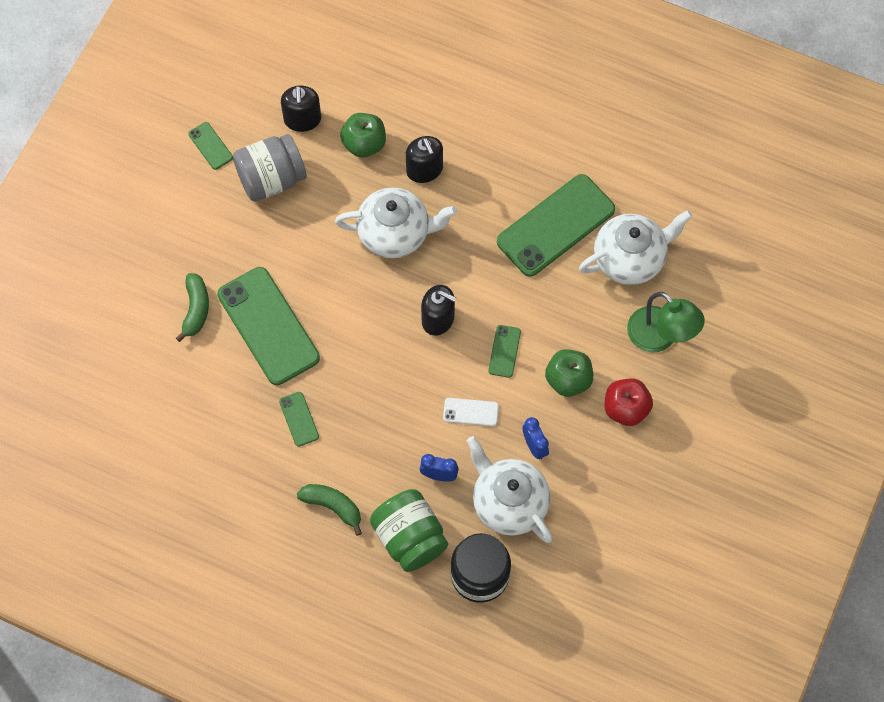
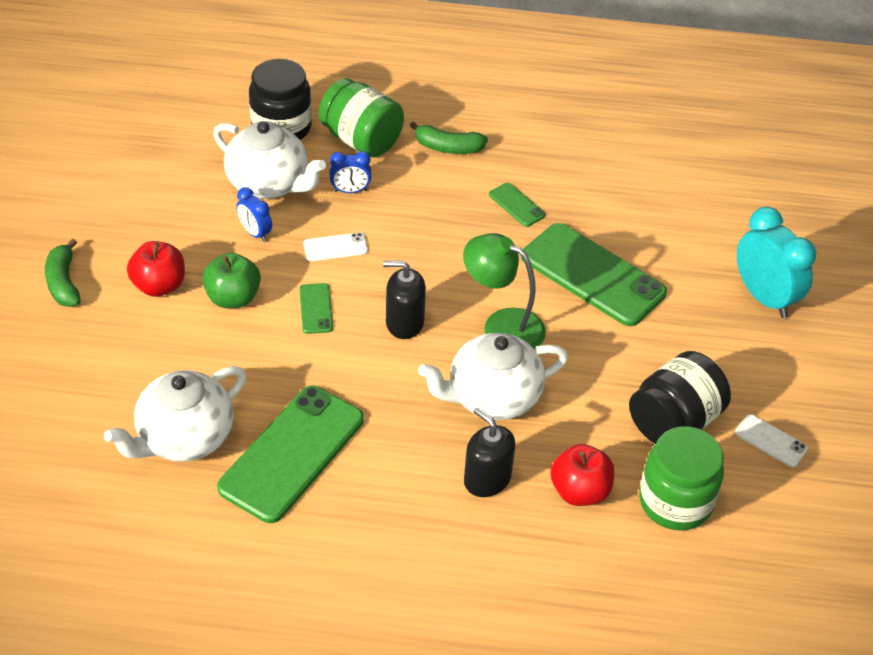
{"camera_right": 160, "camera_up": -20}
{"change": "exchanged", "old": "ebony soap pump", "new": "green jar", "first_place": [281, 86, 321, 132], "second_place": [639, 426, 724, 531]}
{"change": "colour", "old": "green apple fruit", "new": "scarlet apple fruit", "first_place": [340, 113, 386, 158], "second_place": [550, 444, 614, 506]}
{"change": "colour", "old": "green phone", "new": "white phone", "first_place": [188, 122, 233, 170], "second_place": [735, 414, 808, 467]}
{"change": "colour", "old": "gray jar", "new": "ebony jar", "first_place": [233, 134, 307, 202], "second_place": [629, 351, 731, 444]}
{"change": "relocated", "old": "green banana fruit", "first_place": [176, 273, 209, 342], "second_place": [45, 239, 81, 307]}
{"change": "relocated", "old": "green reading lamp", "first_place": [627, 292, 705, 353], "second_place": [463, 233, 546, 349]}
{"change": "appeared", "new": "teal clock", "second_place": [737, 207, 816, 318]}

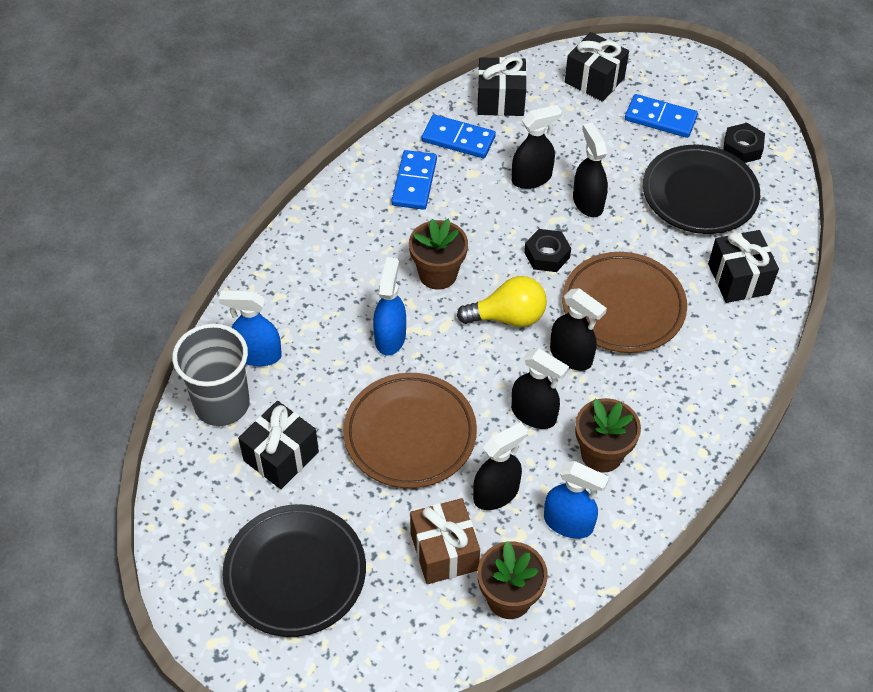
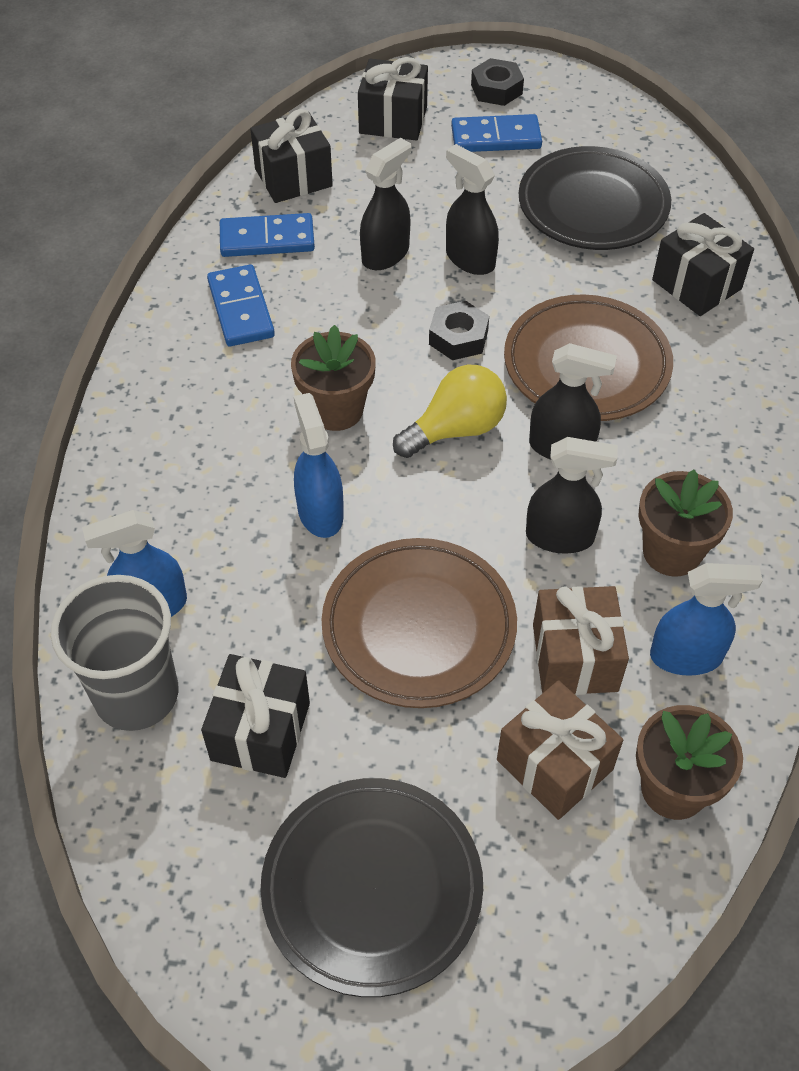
{"camera_right": -25, "camera_up": 0}
{"change": "relocated", "old": "ebony hexagon nut", "first_place": [723, 123, 765, 163], "second_place": [471, 58, 524, 106]}
{"change": "exchanged", "old": "ebony sprayer", "new": "brown gift", "first_place": [473, 422, 528, 510], "second_place": [533, 586, 629, 695]}

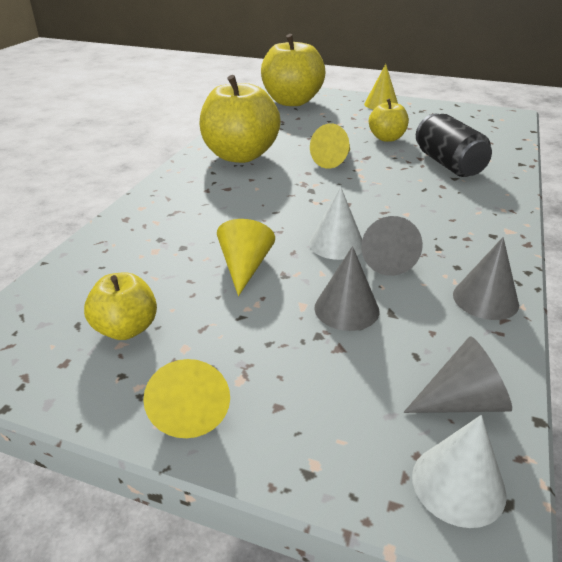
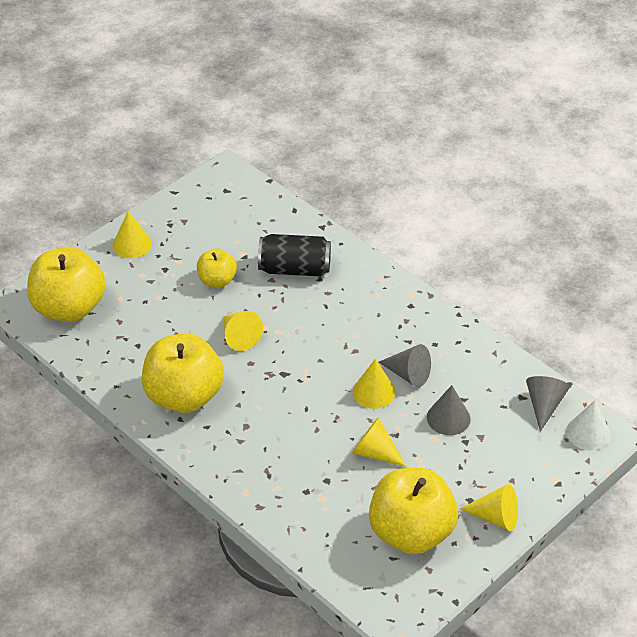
{"camera_right": -65, "camera_up": 10}
{"change": "colour", "old": "white cone", "new": "golden cone", "first_place": [309, 187, 362, 260], "second_place": [352, 359, 396, 409]}
{"change": "missing", "old": "gray cone", "first_place": [453, 237, 519, 320]}
{"change": "size", "old": "golden apple fruit", "first_place": [84, 272, 157, 340], "second_place": [369, 468, 458, 554], "factor": 1.88}

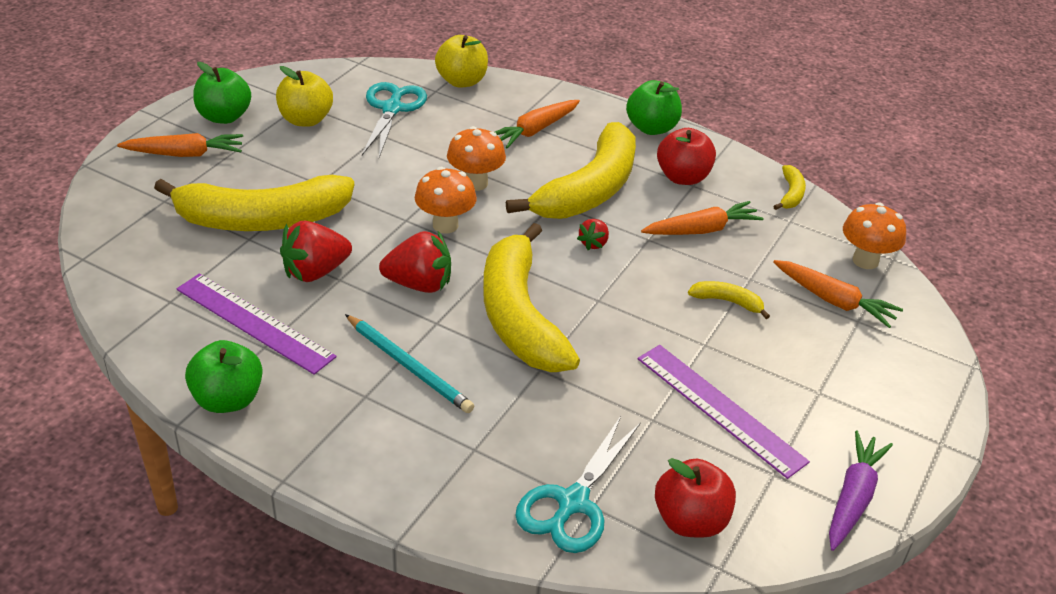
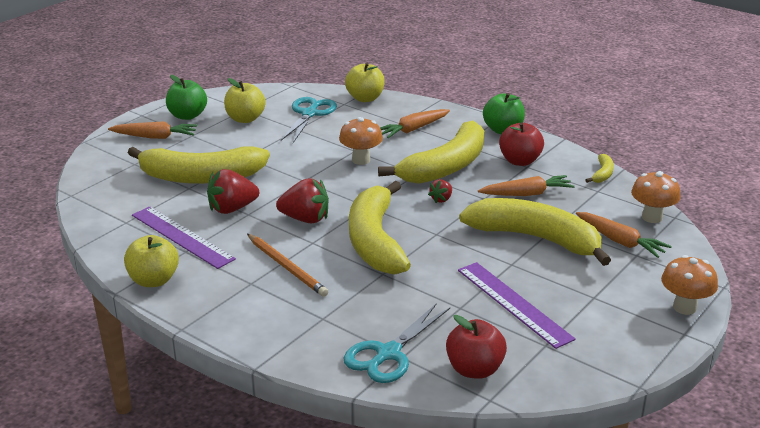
{"camera_right": 10, "camera_up": -10}
{"change": "relocated", "old": "orange-coloured fungus", "first_place": [415, 167, 477, 234], "second_place": [661, 255, 718, 315]}
{"change": "size", "old": "golden banana fruit", "first_place": [688, 281, 770, 319], "second_place": [459, 198, 611, 266], "factor": 2.48}
{"change": "colour", "old": "teal wooden pencil", "new": "orange-coloured wooden pencil", "first_place": [345, 314, 474, 413], "second_place": [247, 234, 328, 297]}
{"change": "colour", "old": "green apple fruit", "new": "golden apple fruit", "first_place": [185, 340, 263, 413], "second_place": [124, 235, 179, 287]}
{"change": "missing", "old": "purple carrot", "first_place": [829, 431, 893, 551]}

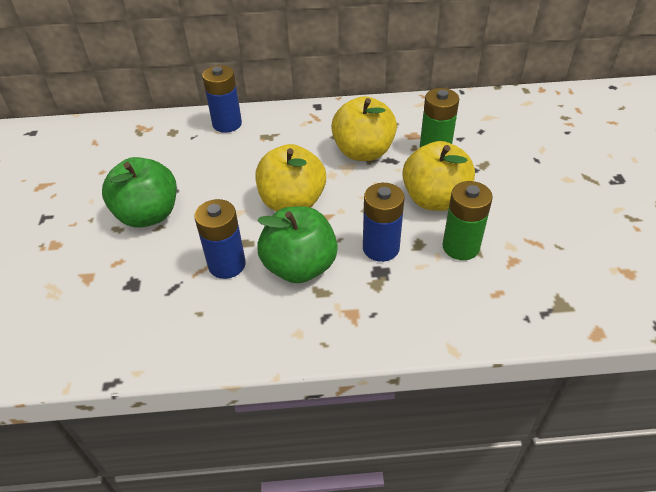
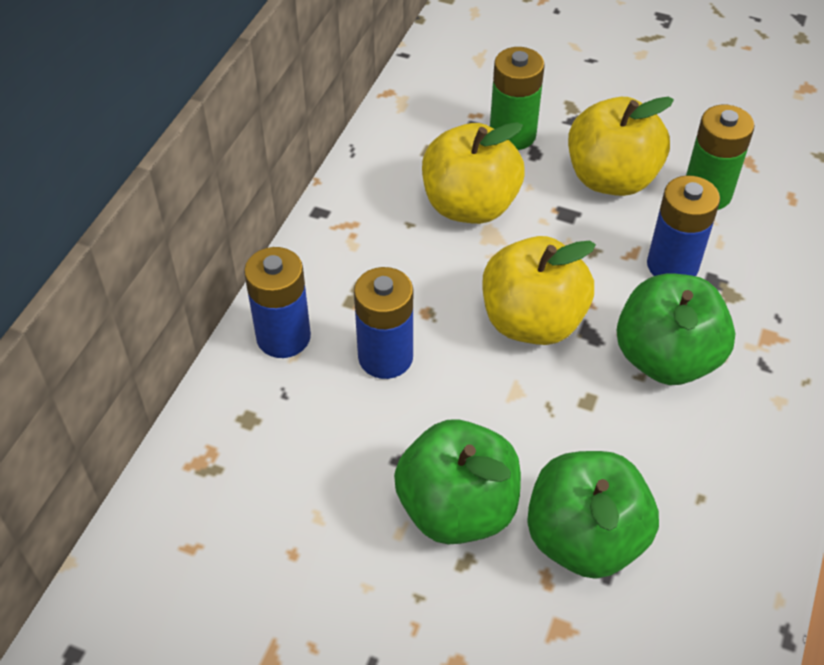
{"camera_right": -65, "camera_up": 5}
{"change": "relocated", "old": "royal blue battery", "first_place": [194, 199, 246, 279], "second_place": [354, 267, 413, 379]}
{"change": "appeared", "new": "green apple fruit", "second_place": [527, 451, 659, 579]}

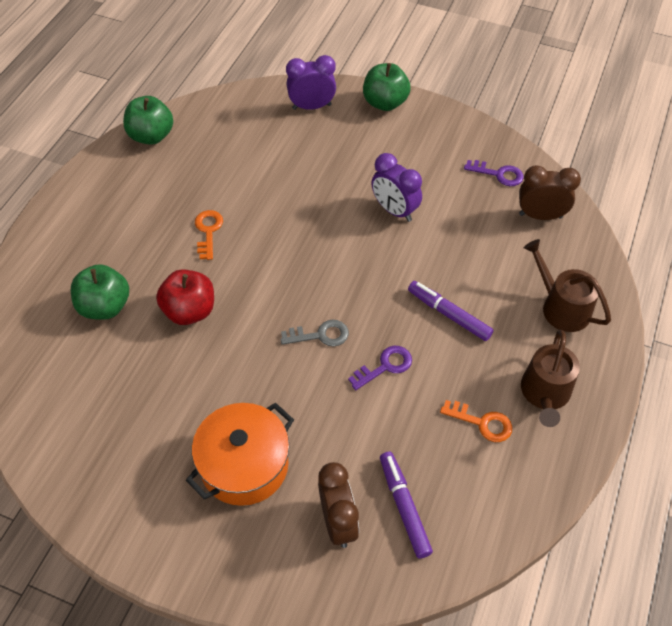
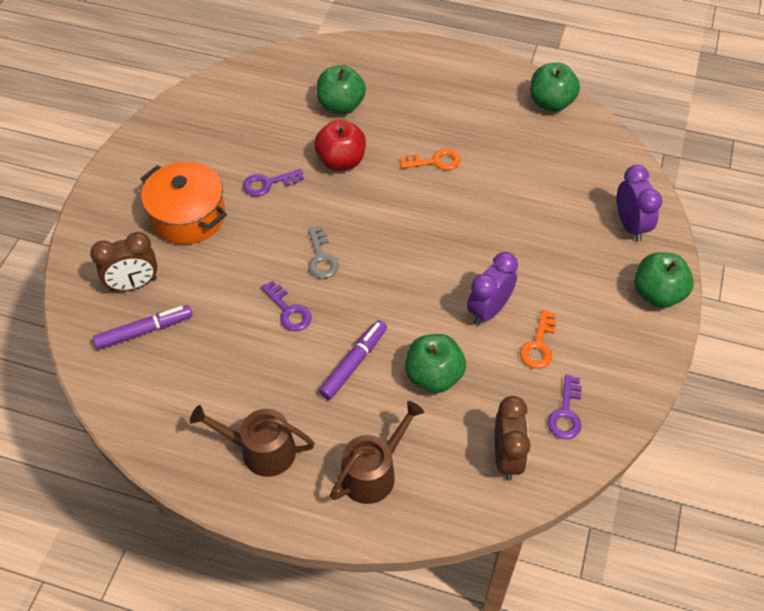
{"camera_right": 85, "camera_up": 0}
{"change": "relocated", "old": "orange-coloured key", "first_place": [440, 400, 512, 442], "second_place": [520, 310, 557, 369]}
{"change": "appeared", "new": "purple key", "second_place": [243, 169, 304, 196]}
{"change": "appeared", "new": "green apple fruit", "second_place": [405, 334, 466, 393]}

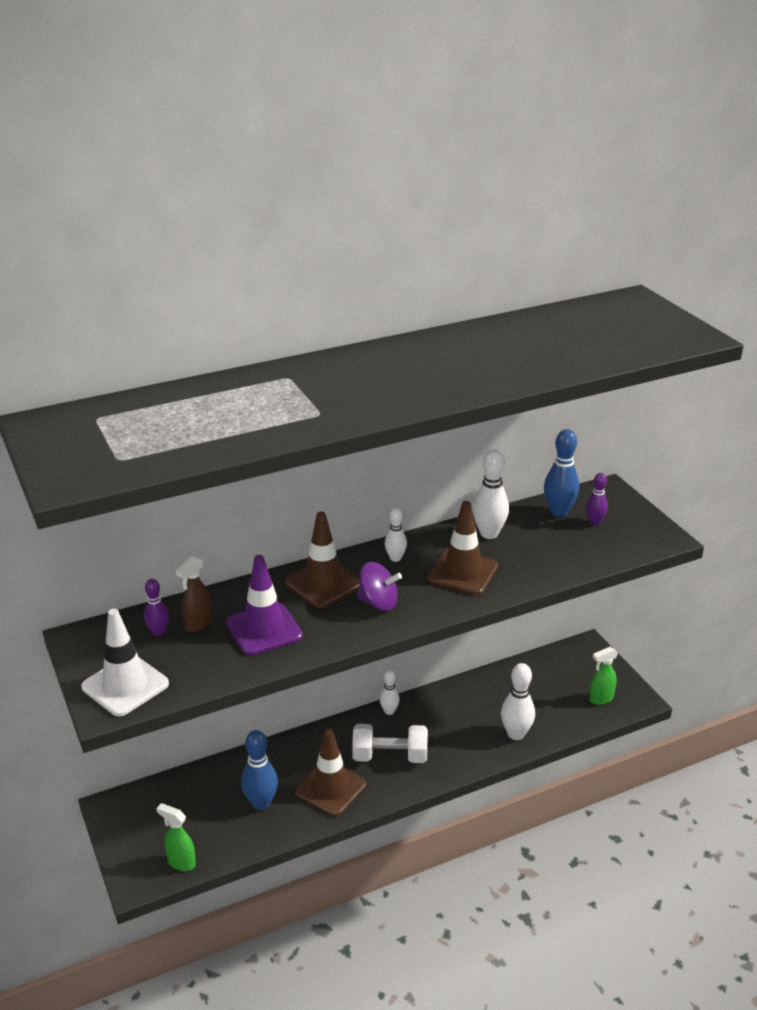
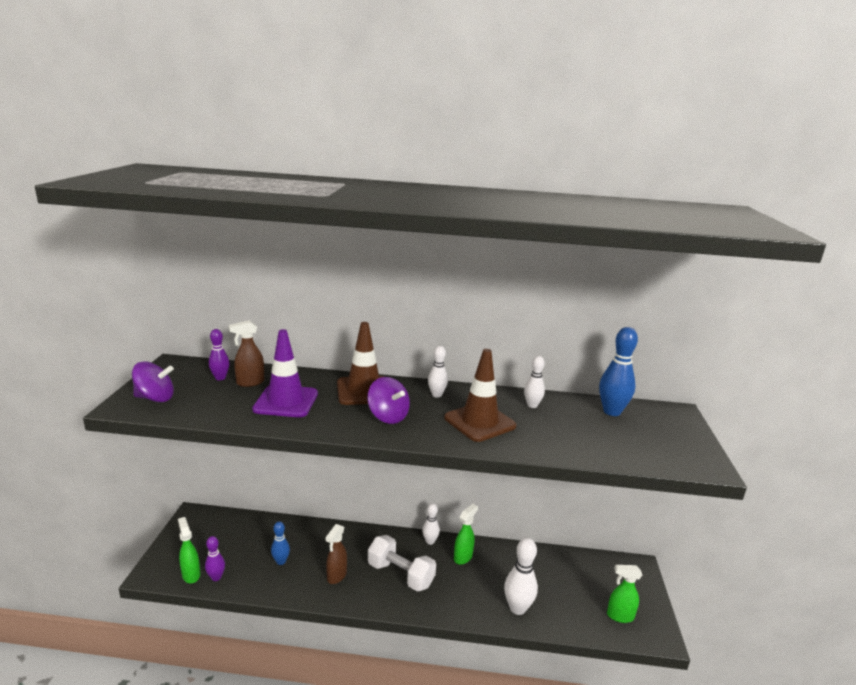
{"camera_right": 30, "camera_up": -10}
{"change": "size", "old": "white bowling pin", "first_place": [473, 449, 509, 539], "second_place": [524, 356, 545, 408], "factor": 0.6}
{"change": "relocated", "old": "purple bowling pin", "first_place": [586, 473, 608, 525], "second_place": [205, 536, 225, 581]}
{"change": "exchanged", "old": "white road cone", "new": "purple whirligig", "first_place": [81, 609, 169, 717], "second_place": [132, 361, 174, 402]}
{"change": "exchanged", "old": "brown road cone", "new": "brown sprayer", "first_place": [295, 729, 366, 816], "second_place": [325, 524, 347, 584]}
{"change": "size", "old": "royal blue bowling pin", "first_place": [241, 730, 278, 810], "second_place": [271, 521, 290, 565], "factor": 0.6}
{"change": "appeared", "new": "green sprayer", "second_place": [454, 504, 478, 565]}

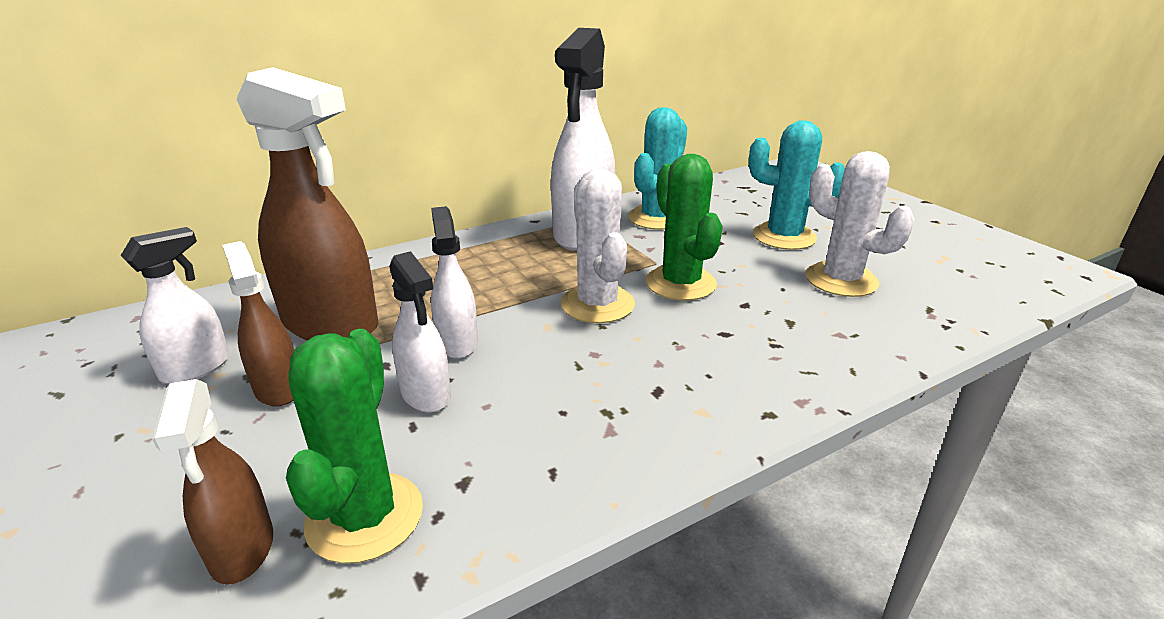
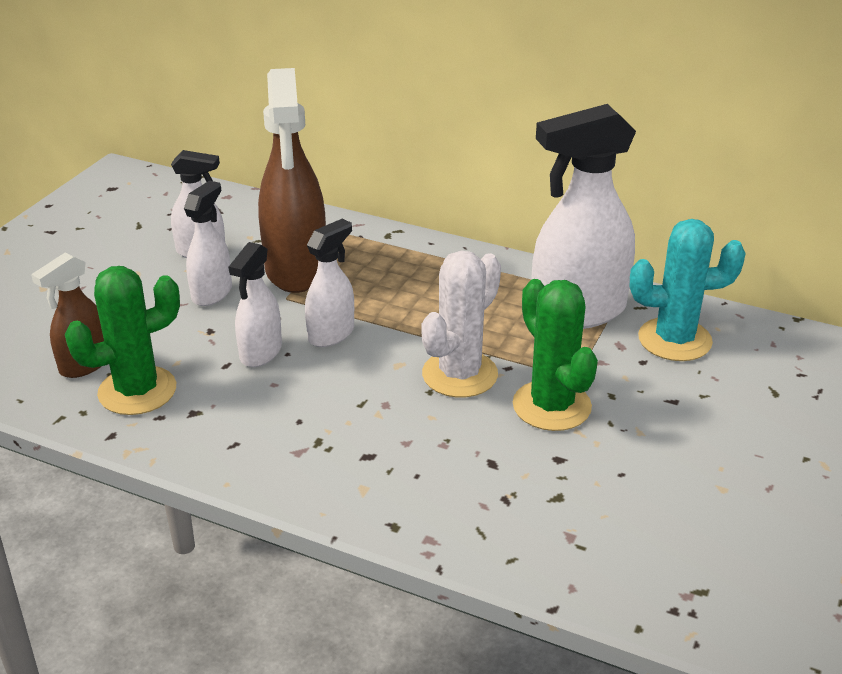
{"camera_right": 55, "camera_up": 5}
{"change": "missing", "old": "teal saguaro cactus", "first_place": [749, 120, 845, 250]}
{"change": "missing", "old": "white saguaro cactus", "first_place": [806, 151, 915, 297]}
{"change": "spun", "old": "green saguaro cactus", "first_place": [646, 154, 723, 301], "second_place": [513, 279, 598, 431], "degrees": -60}
{"change": "colour", "old": "brown sprayer", "new": "white sprayer", "first_place": [222, 241, 294, 406], "second_place": [184, 180, 232, 306]}

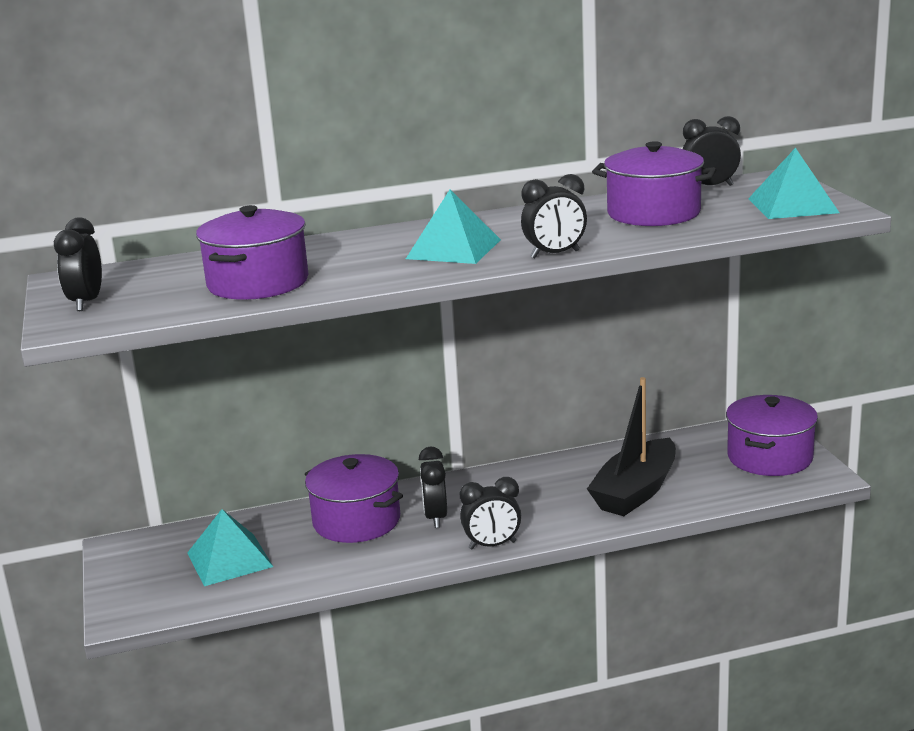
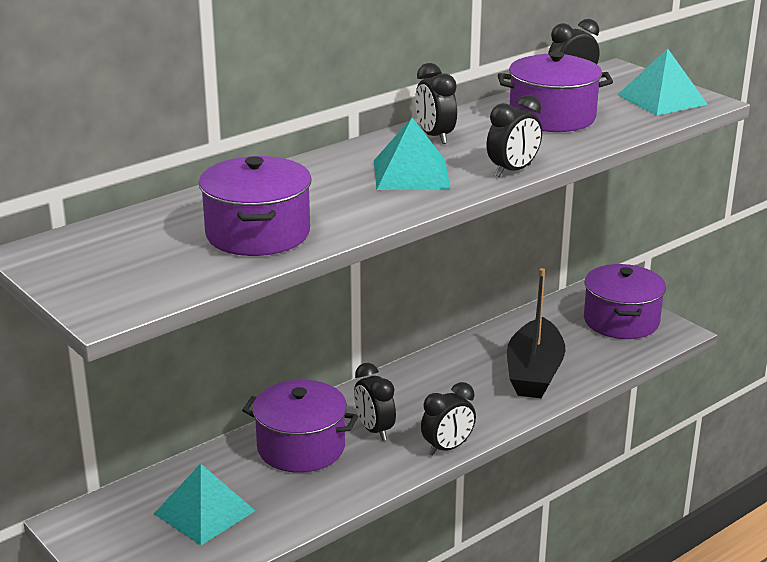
{"camera_right": -25, "camera_up": 5}
{"change": "relocated", "old": "ebony clock", "first_place": [54, 217, 102, 311], "second_place": [415, 63, 457, 144]}

